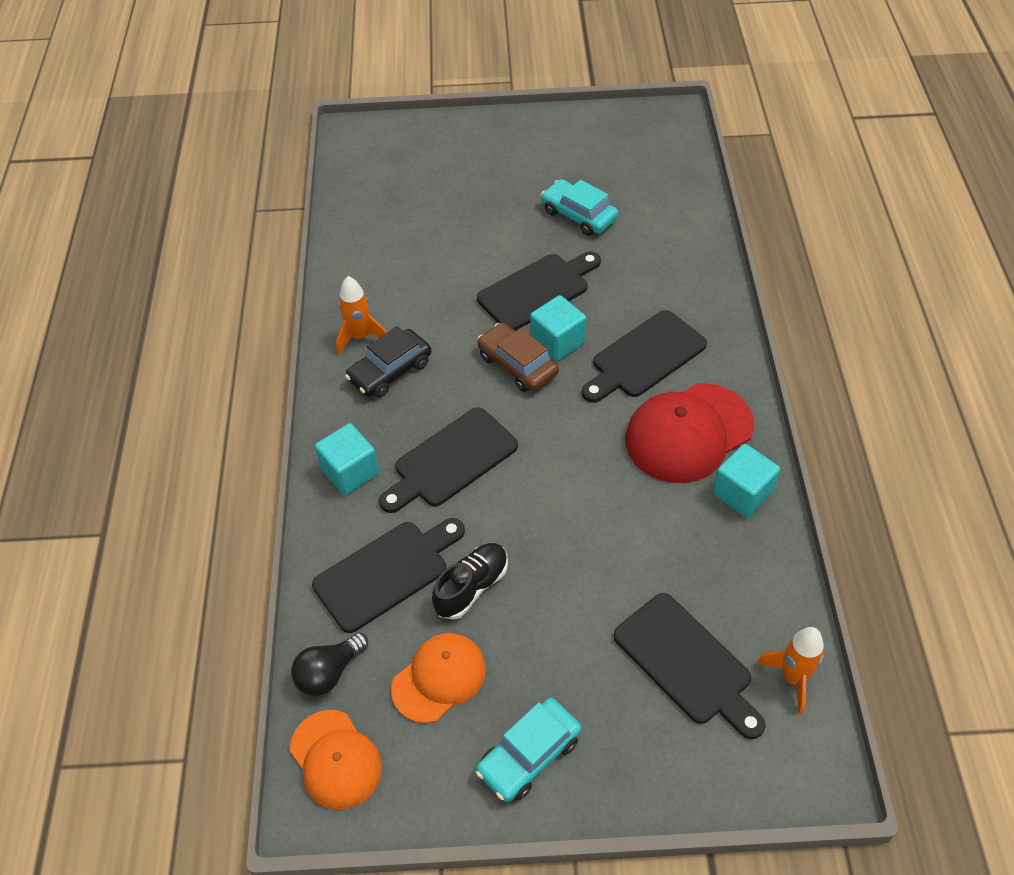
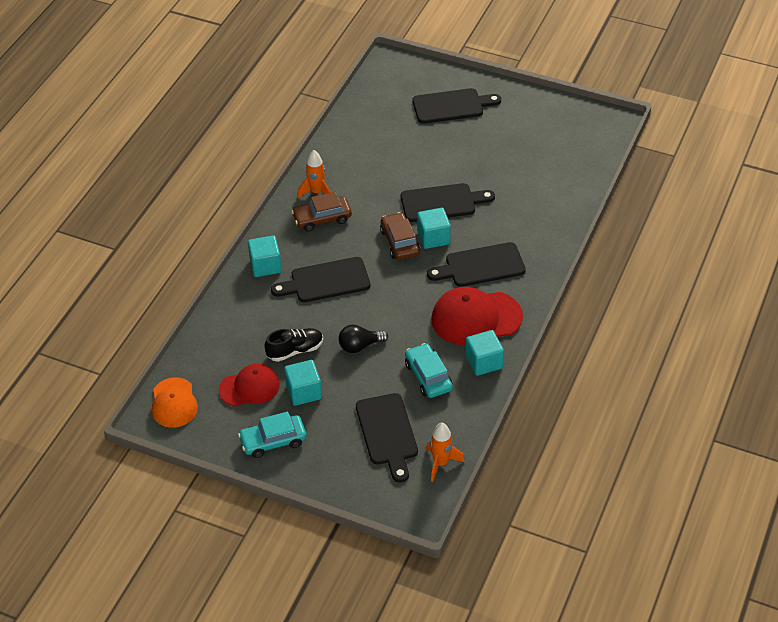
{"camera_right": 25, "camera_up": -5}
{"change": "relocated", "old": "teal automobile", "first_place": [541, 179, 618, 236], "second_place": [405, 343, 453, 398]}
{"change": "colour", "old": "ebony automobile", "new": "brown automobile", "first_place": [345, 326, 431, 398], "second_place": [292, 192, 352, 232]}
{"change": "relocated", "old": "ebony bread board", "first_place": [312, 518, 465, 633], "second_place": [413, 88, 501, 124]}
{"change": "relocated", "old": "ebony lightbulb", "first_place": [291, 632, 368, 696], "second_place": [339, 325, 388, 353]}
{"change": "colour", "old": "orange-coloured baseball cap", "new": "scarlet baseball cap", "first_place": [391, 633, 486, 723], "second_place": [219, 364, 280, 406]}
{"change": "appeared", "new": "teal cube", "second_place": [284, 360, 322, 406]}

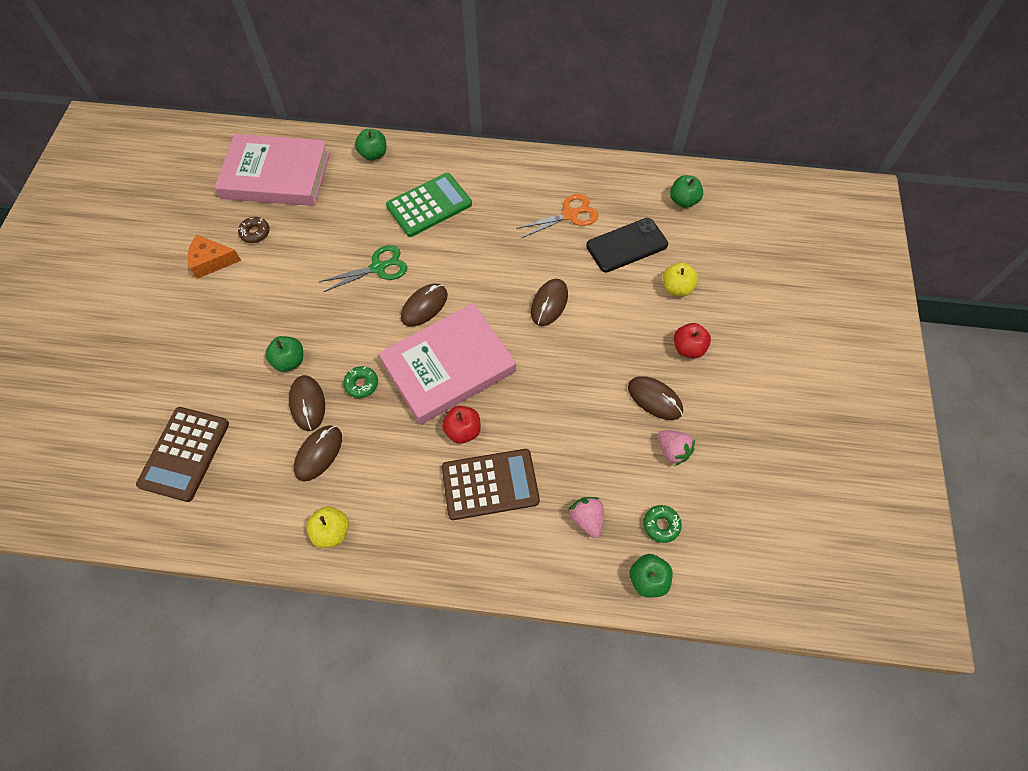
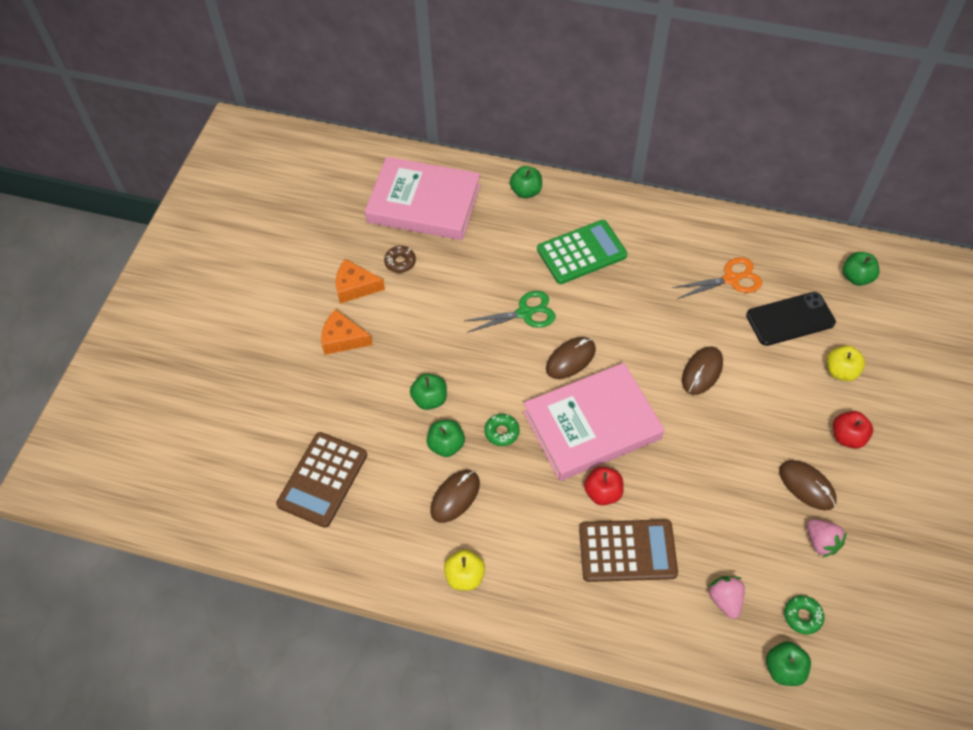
{"camera_right": 10, "camera_up": -5}
{"change": "exchanged", "old": "brown mouse", "new": "green apple fruit", "first_place": [289, 375, 325, 431], "second_place": [427, 420, 465, 457]}
{"change": "appeared", "new": "orange-coloured cheese", "second_place": [321, 309, 373, 355]}

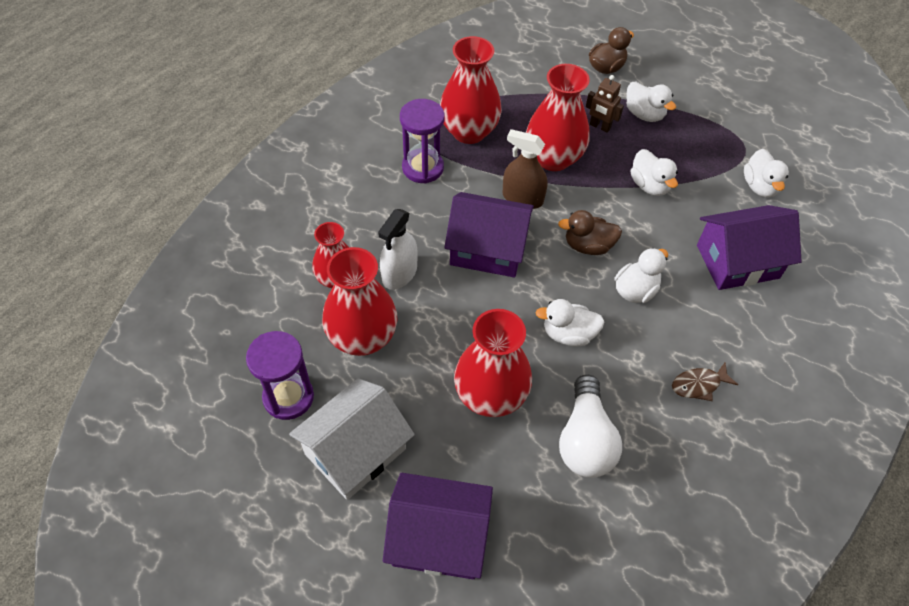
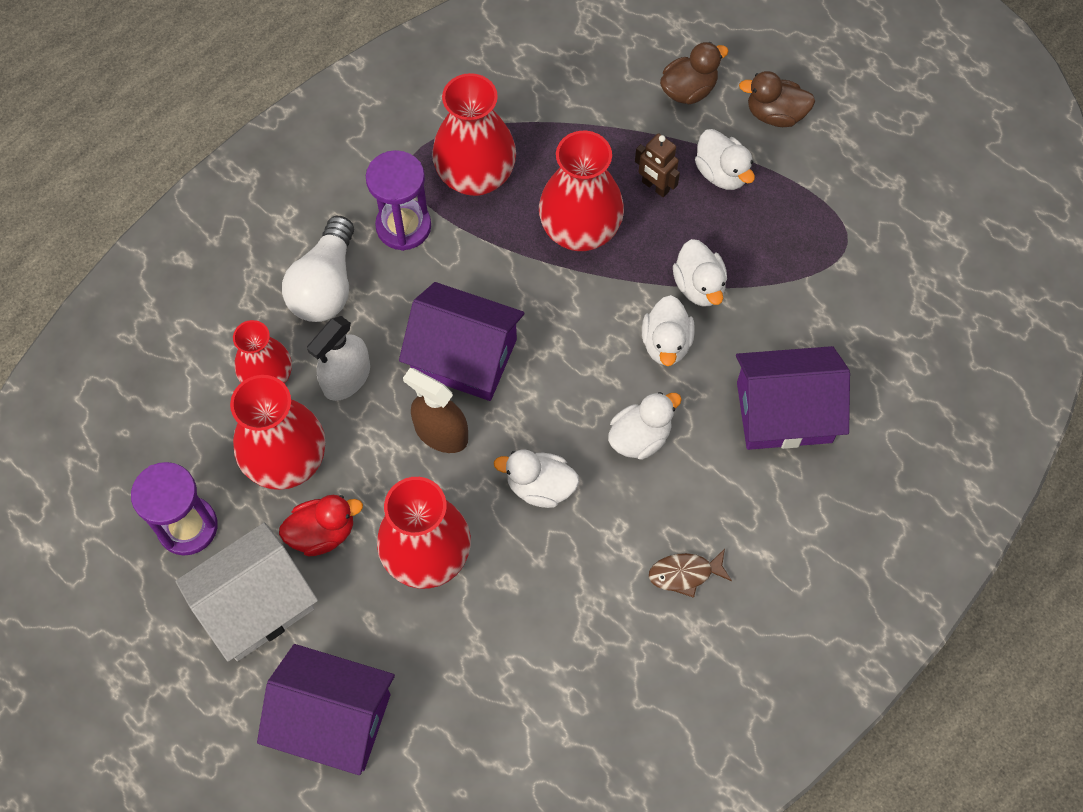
{"camera_right": 10, "camera_up": 10}
{"change": "relocated", "old": "brown sprayer", "first_place": [503, 129, 548, 209], "second_place": [403, 368, 468, 453]}
{"change": "relocated", "old": "white toy duck", "first_place": [744, 149, 789, 197], "second_place": [642, 295, 695, 366]}
{"change": "relocated", "old": "brown toy duck", "first_place": [558, 210, 622, 255], "second_place": [739, 71, 815, 127]}
{"change": "relocated", "old": "white lightbulb", "first_place": [559, 375, 622, 478], "second_place": [282, 216, 354, 322]}
{"change": "appeared", "new": "scarlet toy duck", "second_place": [279, 495, 363, 556]}

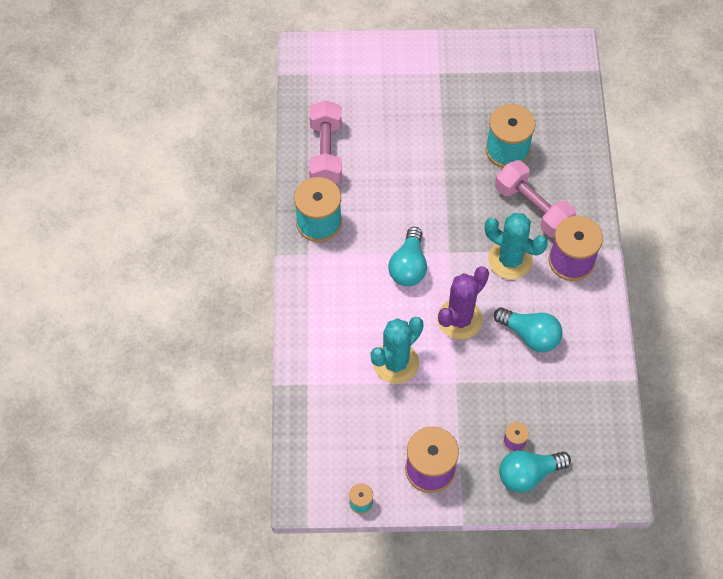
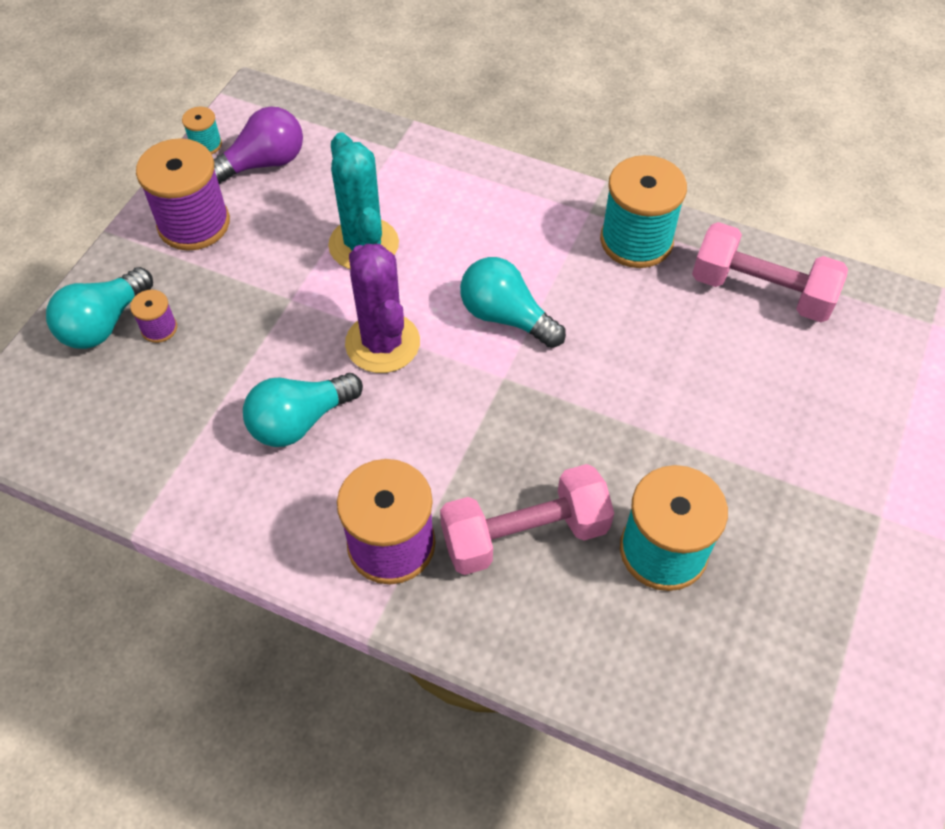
{"camera_right": 115, "camera_up": -5}
{"change": "missing", "old": "teal saguaro cactus", "first_place": [485, 213, 548, 279]}
{"change": "spun", "old": "teal lightbulb", "first_place": [499, 450, 571, 493], "second_place": [46, 267, 153, 349], "degrees": -150}
{"change": "appeared", "new": "purple lightbulb", "second_place": [214, 106, 303, 184]}

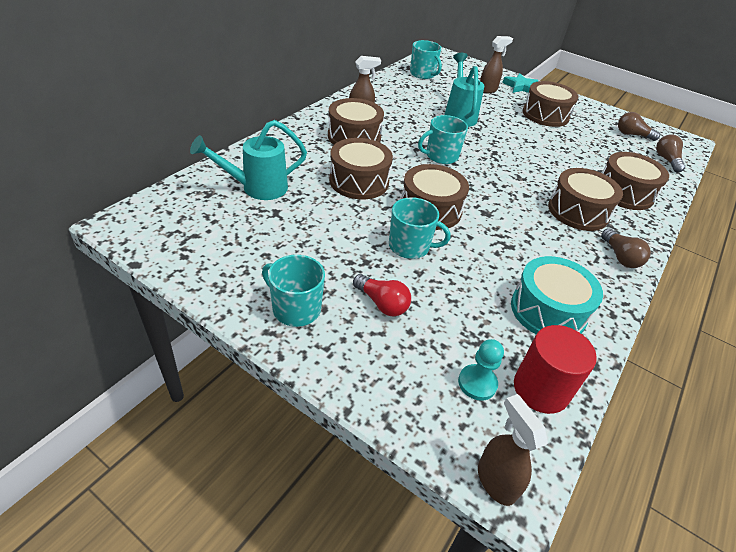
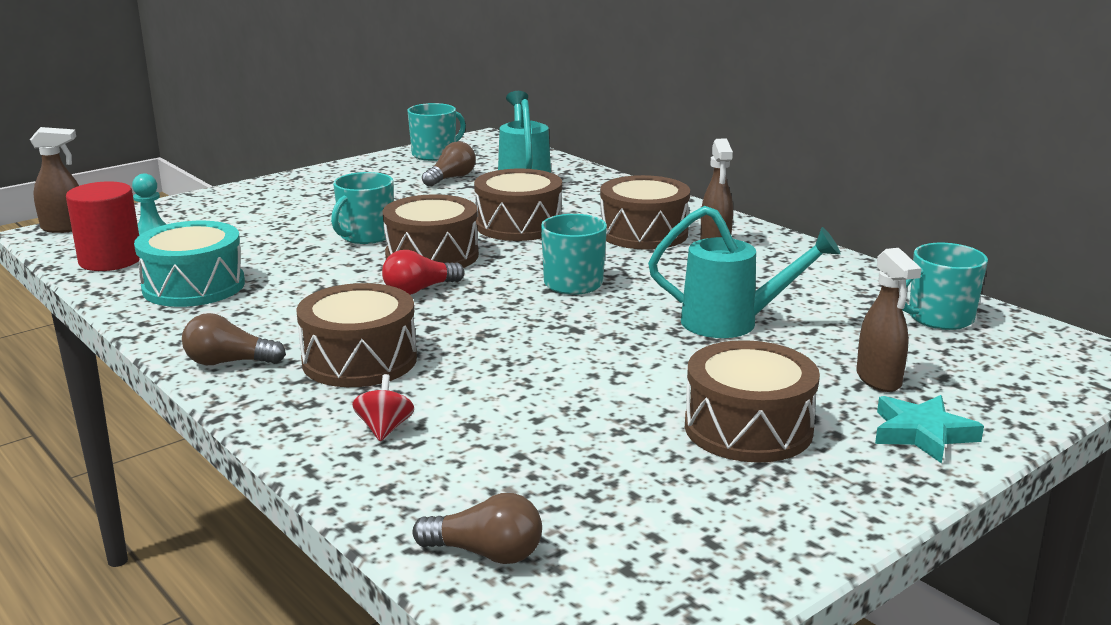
{"camera_right": 110, "camera_up": -20}
{"change": "relocated", "old": "brown lightbulb", "first_place": [618, 112, 660, 141], "second_place": [422, 141, 476, 187]}
{"change": "exchanged", "old": "brown drum", "new": "scarlet whirligig", "first_place": [602, 152, 669, 210], "second_place": [352, 374, 414, 441]}
{"change": "relocated", "old": "teal tea mug", "first_place": [262, 255, 325, 327], "second_place": [407, 103, 466, 161]}
{"change": "relocated", "old": "scarlet lightbulb", "first_place": [353, 274, 411, 316], "second_place": [382, 250, 465, 295]}

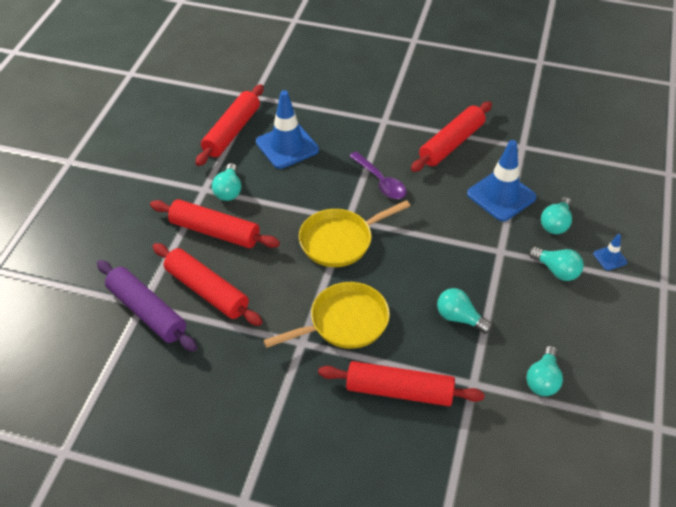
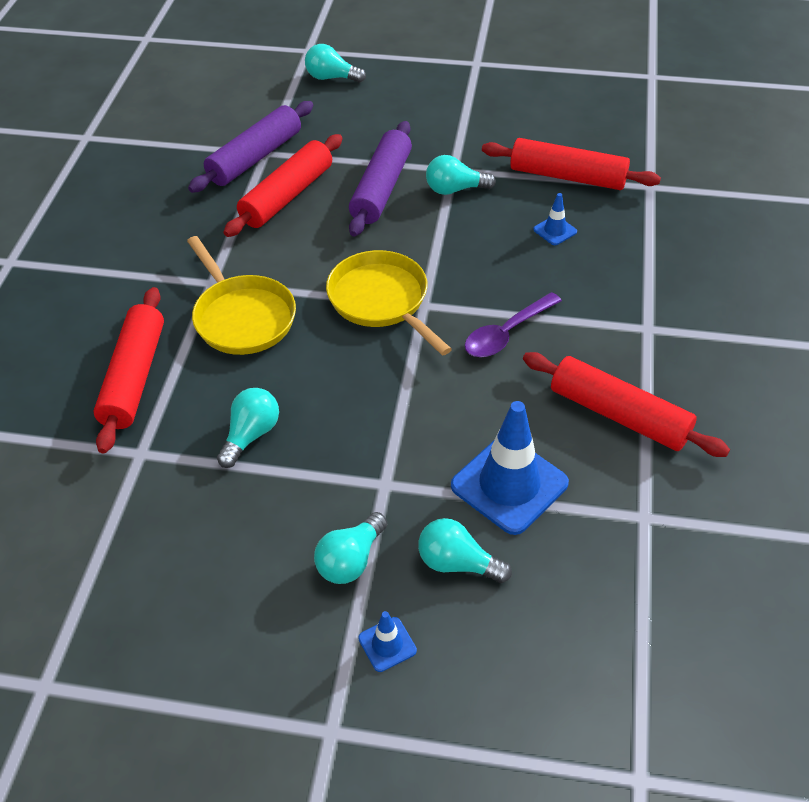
{"camera_right": 85, "camera_up": 0}
{"change": "size", "old": "royal blue road cone", "first_place": [256, 90, 319, 169], "second_place": [533, 193, 577, 245], "factor": 0.46}
{"change": "colour", "old": "scarlet rolling pin", "new": "purple rolling pin", "first_place": [150, 199, 280, 248], "second_place": [349, 121, 412, 237]}
{"change": "relocated", "old": "teal lightbulb", "first_place": [526, 346, 563, 396], "second_place": [305, 44, 366, 83]}

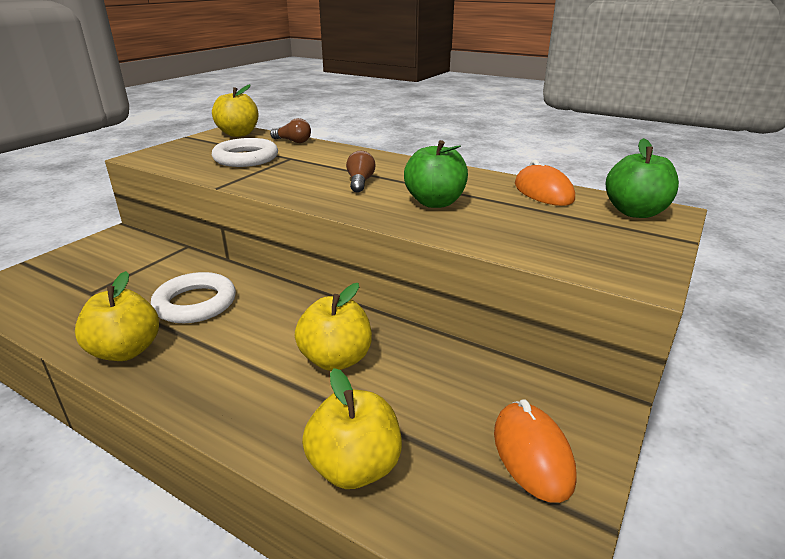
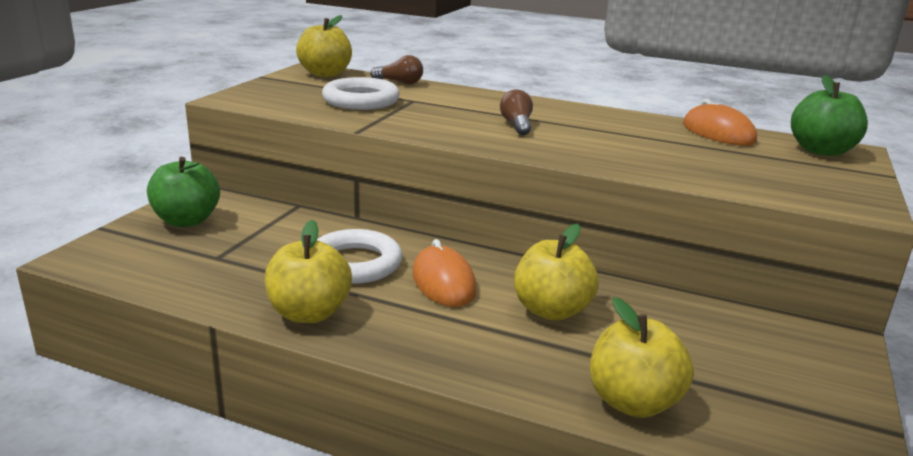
{"camera_right": -10, "camera_up": -5}
{"change": "relocated", "old": "green apple fruit", "first_place": [404, 140, 468, 208], "second_place": [147, 157, 220, 227]}
{"change": "relocated", "old": "orange-coloured mouse", "first_place": [494, 399, 577, 503], "second_place": [412, 239, 477, 307]}

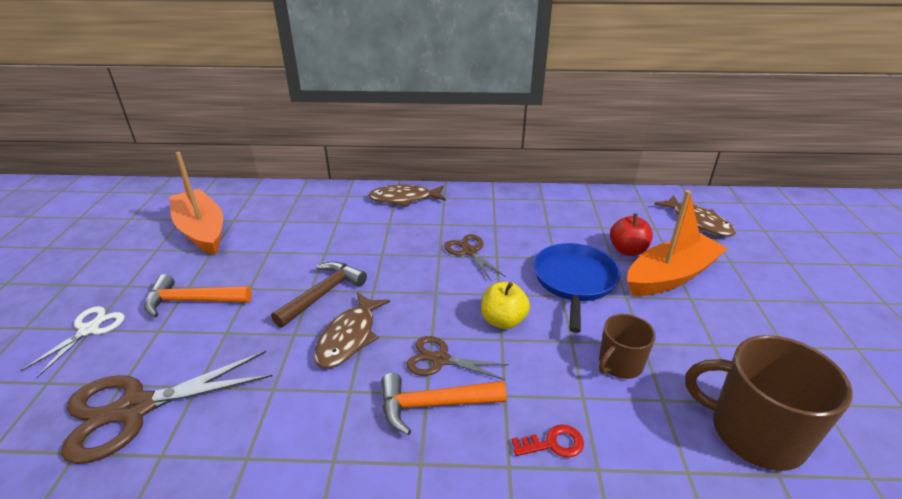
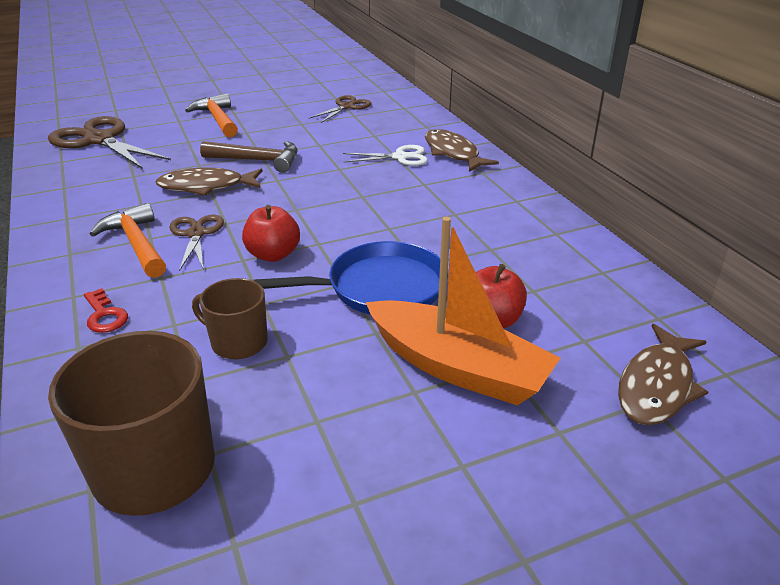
{"camera_right": 65, "camera_up": 0}
{"change": "missing", "old": "orange-coloured sailboat", "first_place": [169, 152, 223, 255]}
{"change": "relocated", "old": "brown scissors", "first_place": [444, 234, 506, 281], "second_place": [309, 95, 371, 123]}
{"change": "colour", "old": "golden apple fruit", "new": "scarlet apple fruit", "first_place": [481, 282, 530, 329], "second_place": [242, 205, 300, 262]}
{"change": "relocated", "old": "white scissors", "first_place": [20, 306, 125, 378], "second_place": [343, 145, 428, 166]}

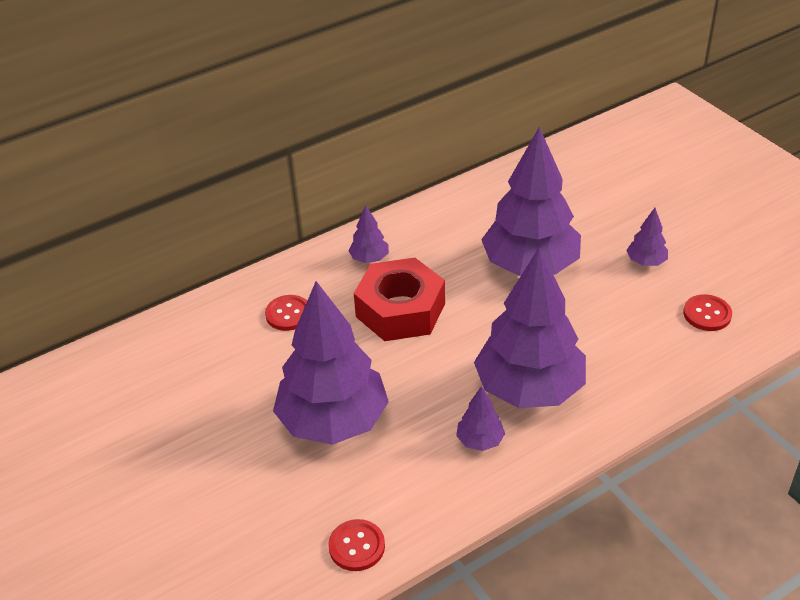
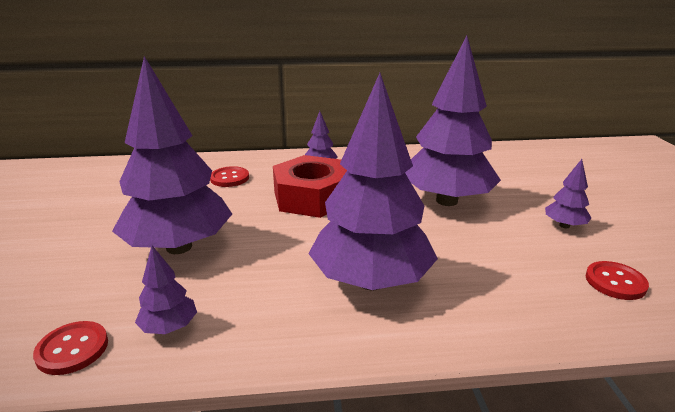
{"camera_right": 25, "camera_up": -15}
{"change": "relocated", "old": "purple fir tree", "first_place": [456, 386, 505, 451], "second_place": [135, 245, 197, 334]}

